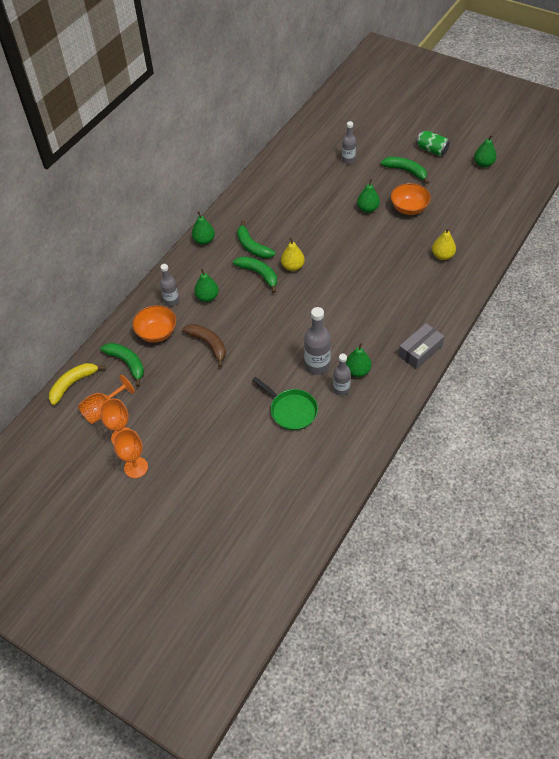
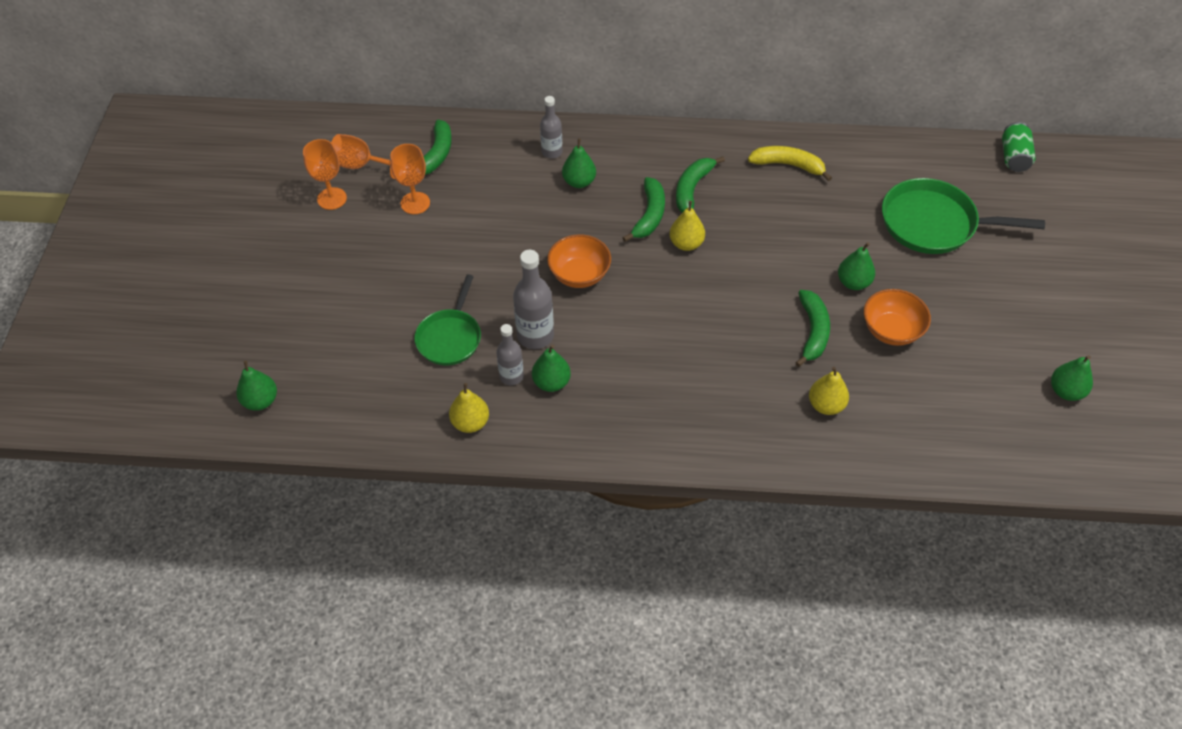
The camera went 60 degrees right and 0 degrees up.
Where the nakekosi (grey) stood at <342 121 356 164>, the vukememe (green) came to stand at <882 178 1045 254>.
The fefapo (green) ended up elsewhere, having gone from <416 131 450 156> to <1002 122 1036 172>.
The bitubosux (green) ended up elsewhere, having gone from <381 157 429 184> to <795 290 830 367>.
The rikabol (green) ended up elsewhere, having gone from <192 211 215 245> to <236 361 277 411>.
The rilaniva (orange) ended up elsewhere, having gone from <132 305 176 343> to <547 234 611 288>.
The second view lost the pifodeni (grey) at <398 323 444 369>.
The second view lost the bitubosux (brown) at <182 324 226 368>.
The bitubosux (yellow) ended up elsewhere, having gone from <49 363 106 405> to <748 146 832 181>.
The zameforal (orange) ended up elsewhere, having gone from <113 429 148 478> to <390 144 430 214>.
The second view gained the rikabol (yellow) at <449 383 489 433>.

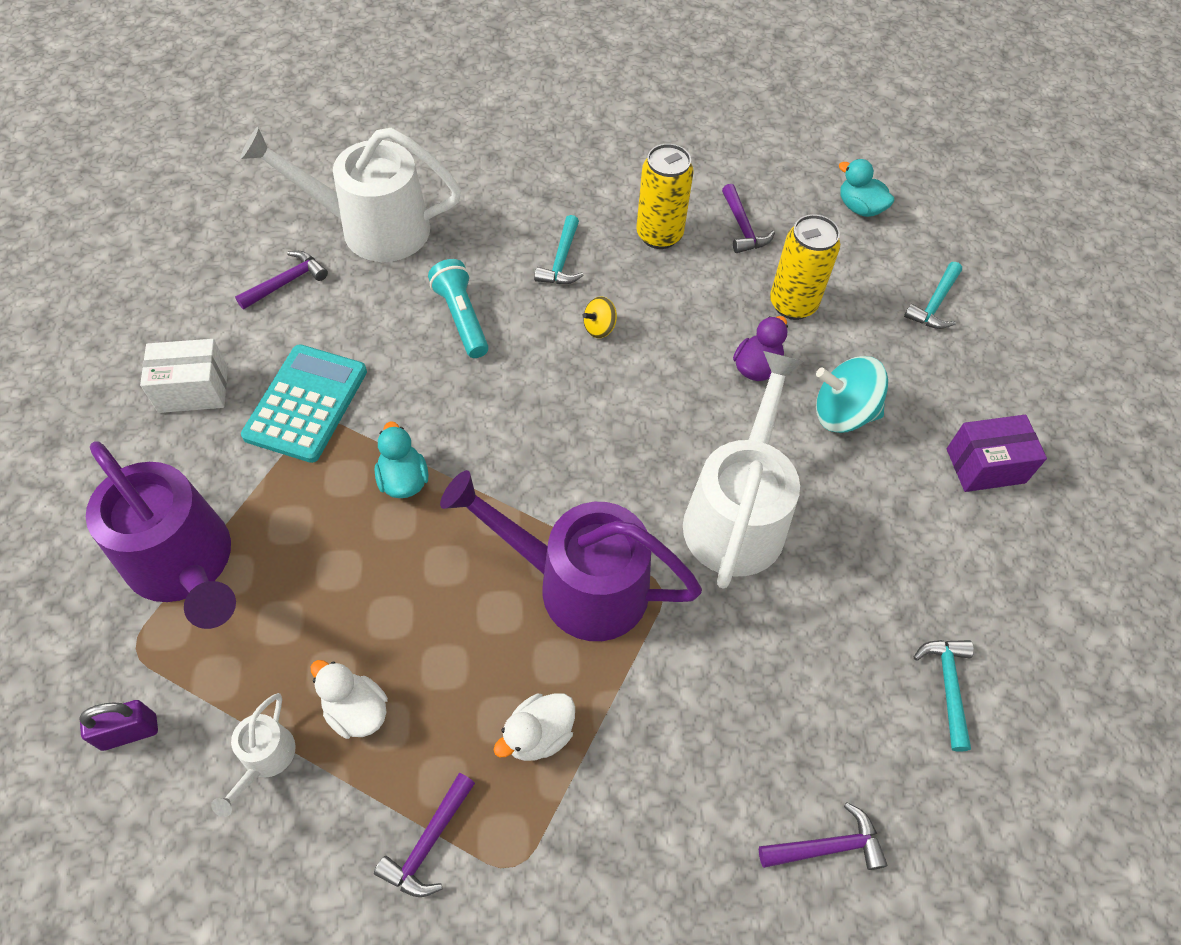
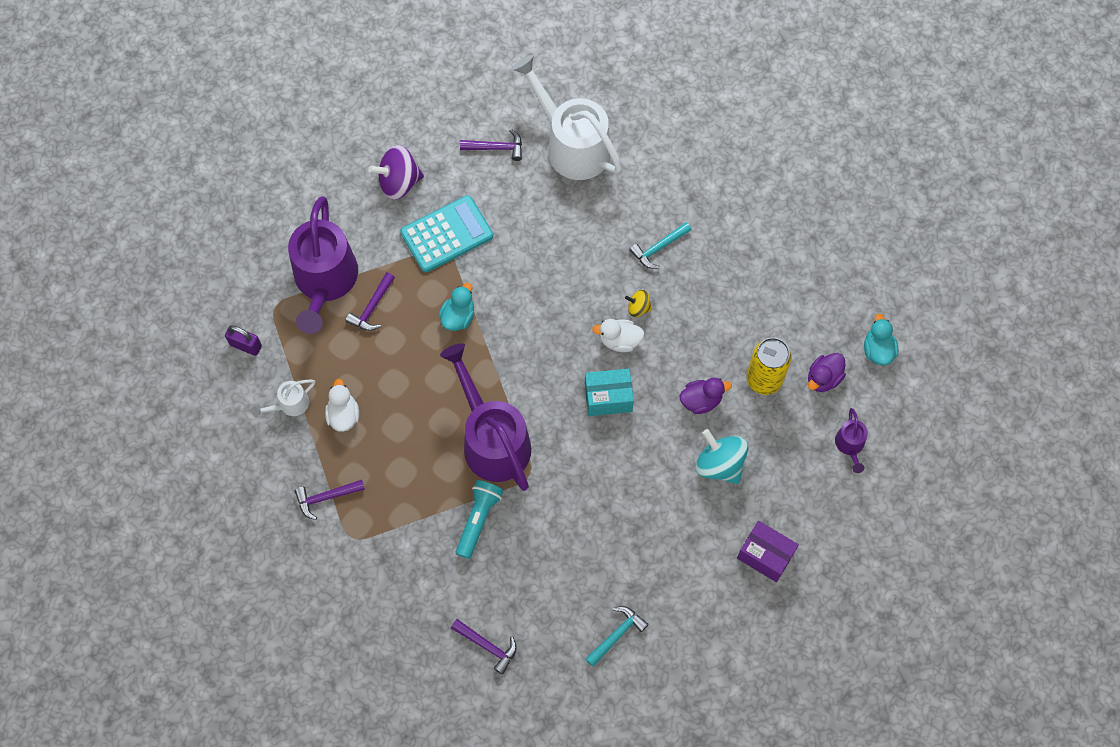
The camera went 45 degrees right and 10 degrees up.
The second view lost the fefapo (yellow) at <636 144 694 249>.
The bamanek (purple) ended up elsewhere, having gone from <722 184 775 253> to <345 272 395 331>.
The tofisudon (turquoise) ended up elsewhere, having gone from <428 259 489 358> to <456 480 503 559>.
Where the bamanek (turquoise) stood at <904 262 962 329>, the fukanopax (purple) came to stand at <835 408 868 473>.
Where the pifodeni (white) stood at <140 339 228 413>, the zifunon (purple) came to stand at <368 145 424 200>.
The second view lost the fukanopax (white) at <683 351 804 589>.
The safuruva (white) ended up elsewhere, having gone from <493 694 575 761> to <592 319 645 352>.
The second view gained the safuruva (purple) at <808 353 846 392>.
The second view gained the pifodeni (turquoise) at <585 368 634 416>.

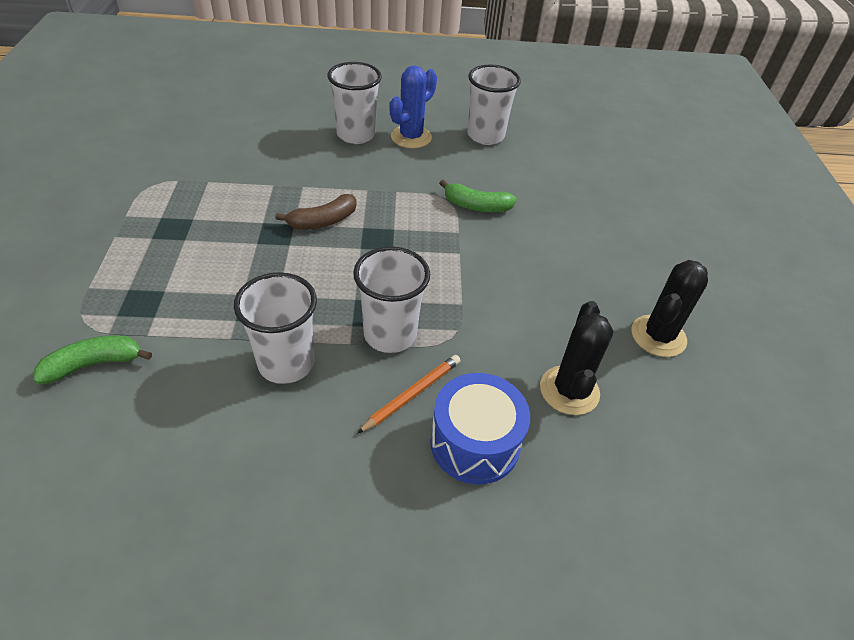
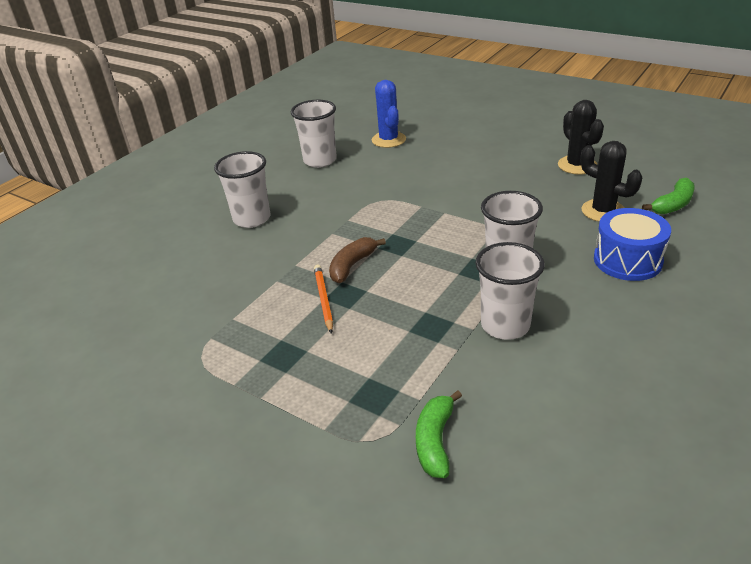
The camera went 50 degrees left and 10 degrees down.
The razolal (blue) ended up elsewhere, having gone from <389 65 437 149> to <372 80 406 148>.
The bitubosux (green) ended up elsewhere, having gone from <439 180 517 212> to <642 178 695 214>.
The bitubosux (brown) at <275 194 357 230> ended up facing another way, 150 degrees counterclockwise from before.
The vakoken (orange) ended up elsewhere, having gone from <357 355 461 434> to <314 265 333 334>.

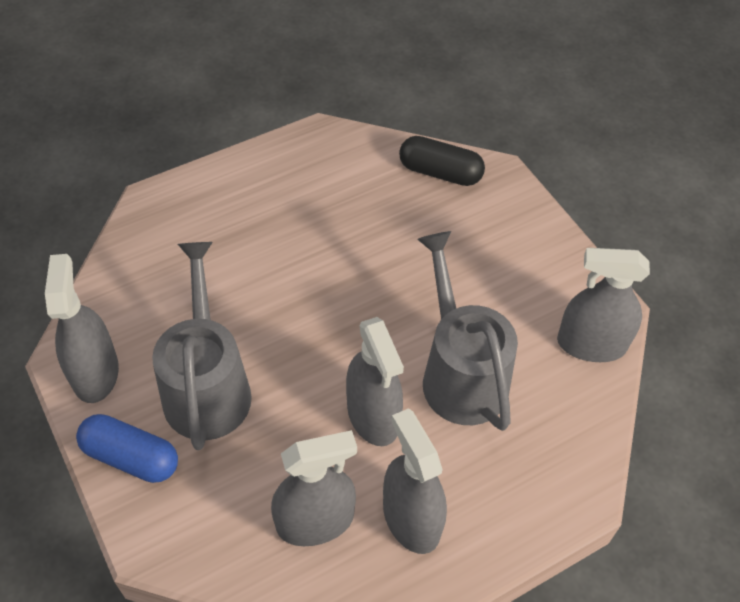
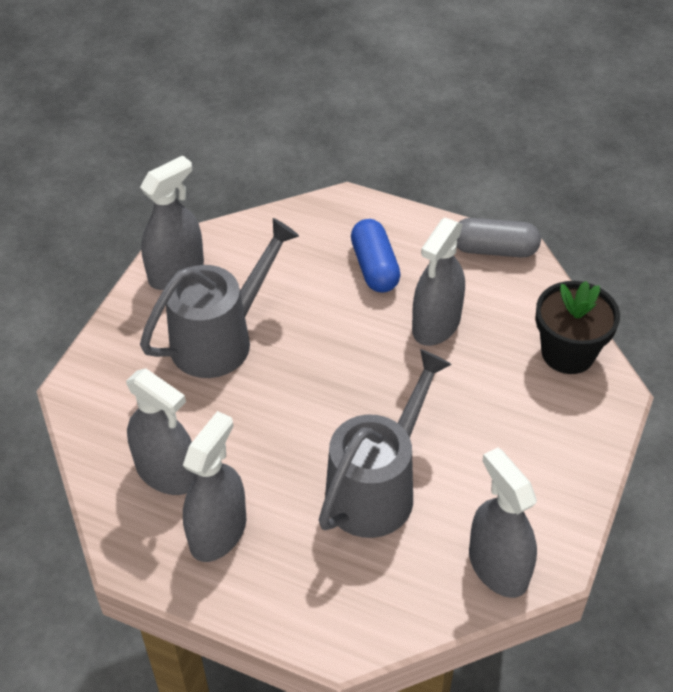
The camera went 55 degrees right and 5 degrees down.
Where the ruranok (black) stood at <399 136 485 186>, the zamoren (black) came to stand at <535 281 620 374>.
The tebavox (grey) ended up elsewhere, having gone from <346 317 404 446> to <412 218 465 346>.
The ruranok (blue) ended up elsewhere, having gone from <76 414 178 483> to <351 219 401 292>.
The second view gained the ruranok (grey) at <457 218 541 258>.

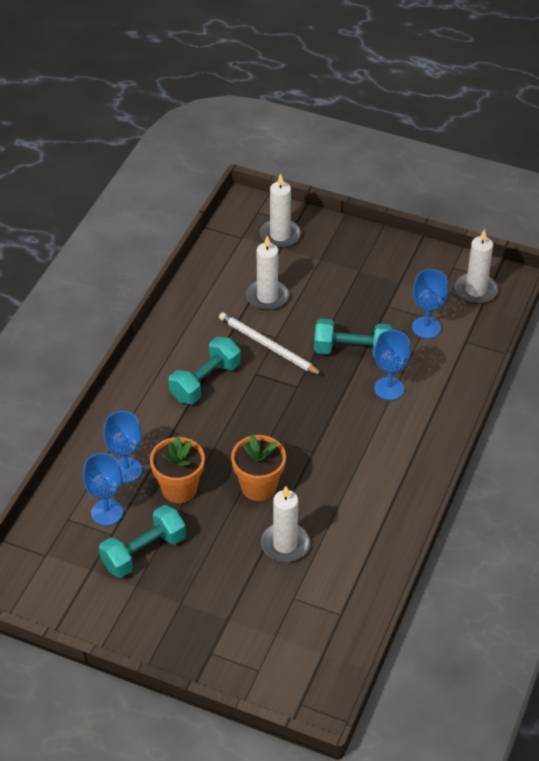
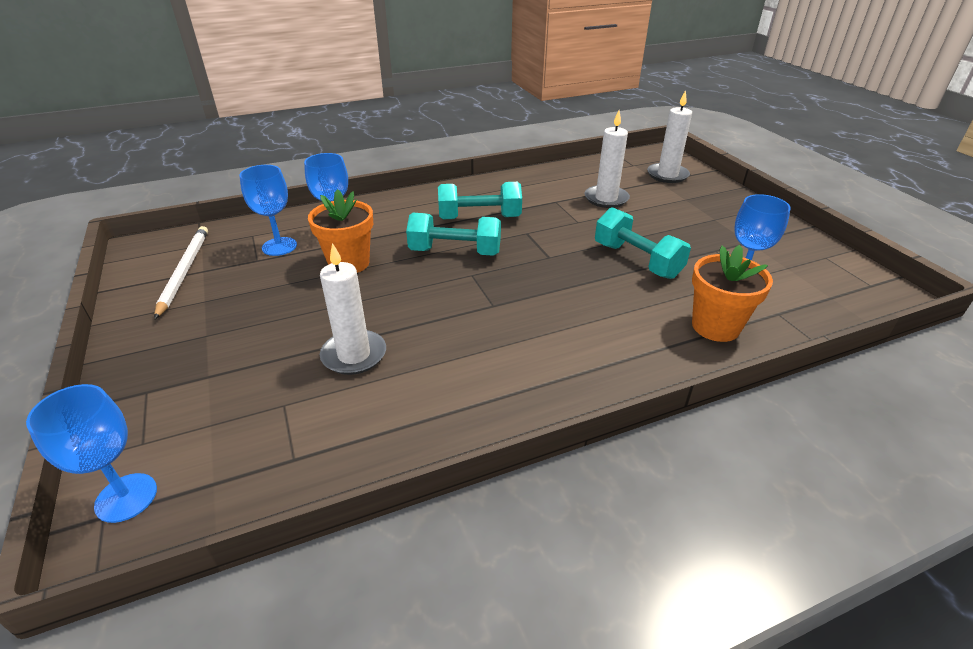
The camera went 45 degrees right and 10 degrees down.
The second view lost the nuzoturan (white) at <455 229 498 304>.
The vakoken (white) ended up elsewhere, having gone from <219 312 322 375> to <154 226 208 319>.
The zameforal (blue) ended up elsewhere, having gone from <374 330 411 400> to <26 384 157 523>.
The zamoren (orange) ended up elsewhere, having gone from <231 435 286 501> to <692 245 773 342>.
The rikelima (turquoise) ended up elsewhere, having gone from <99 505 186 578> to <406 213 501 256>.

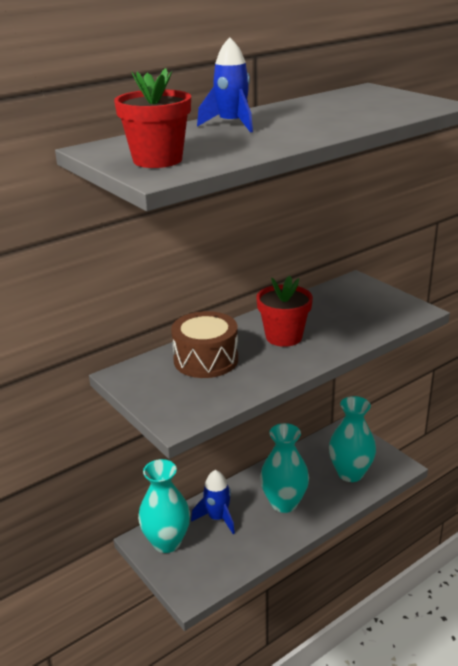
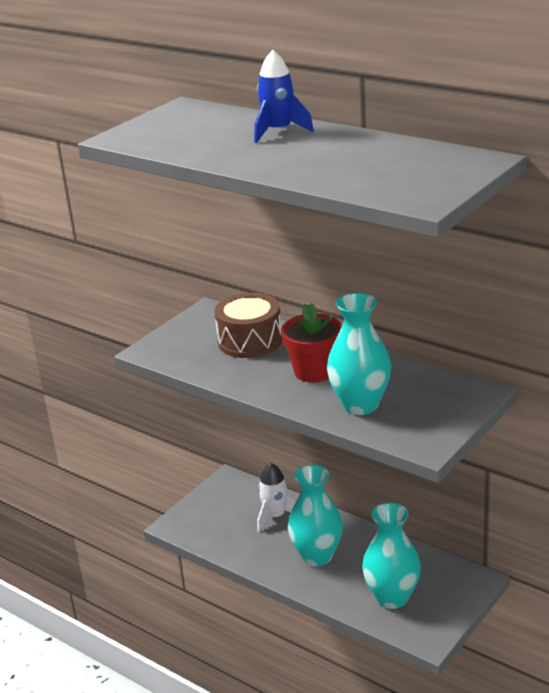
The camera went 75 degrees right and 0 degrees up.
The second view lost the zamoren (red) at <114 68 191 168>.
The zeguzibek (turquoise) ended up elsewhere, having gone from <138 459 190 553> to <327 293 391 415>.
What was the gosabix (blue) at <191 470 235 534> turned into the gosabix (white) at <257 463 297 532>.

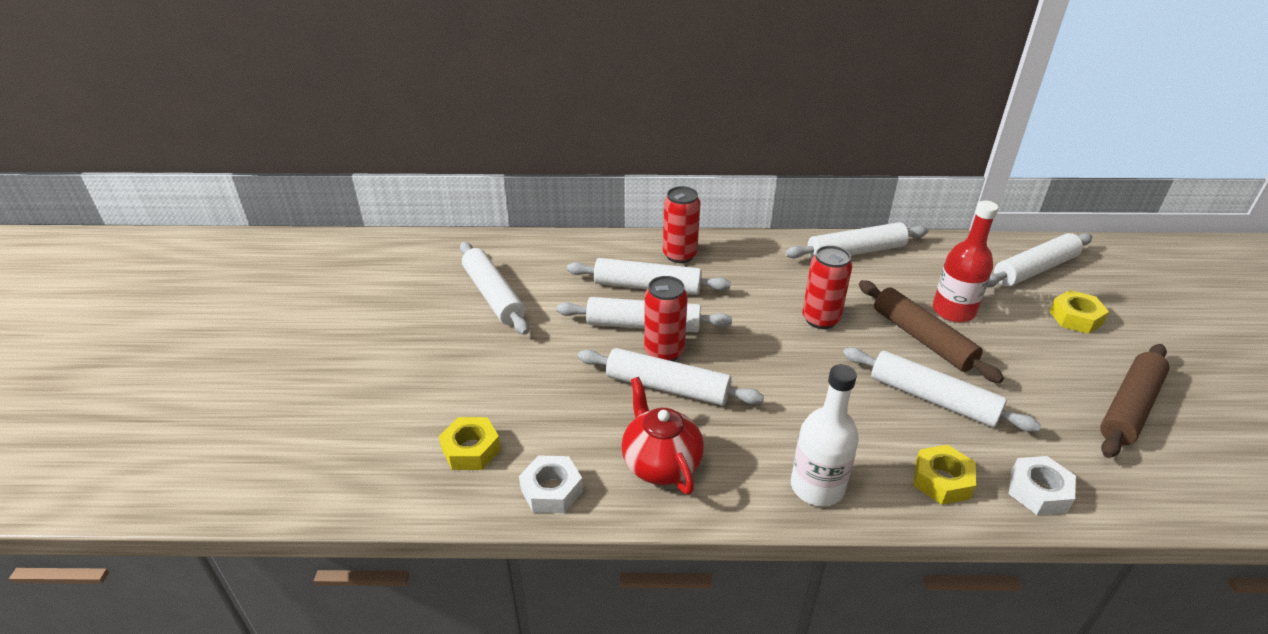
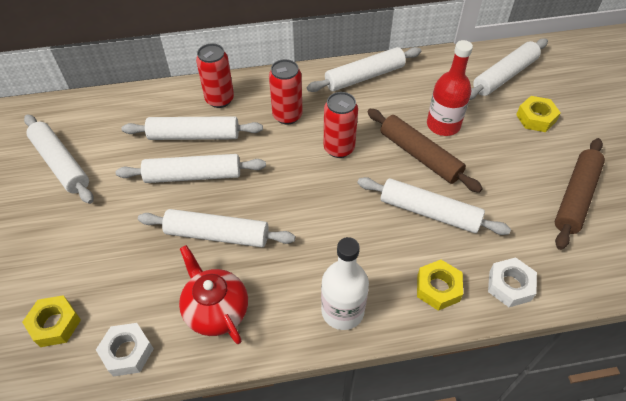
The camera went 10 degrees left and 15 degrees up.
The fefapo (red) ended up elsewhere, having gone from <644 276 688 361> to <269 59 303 125>.

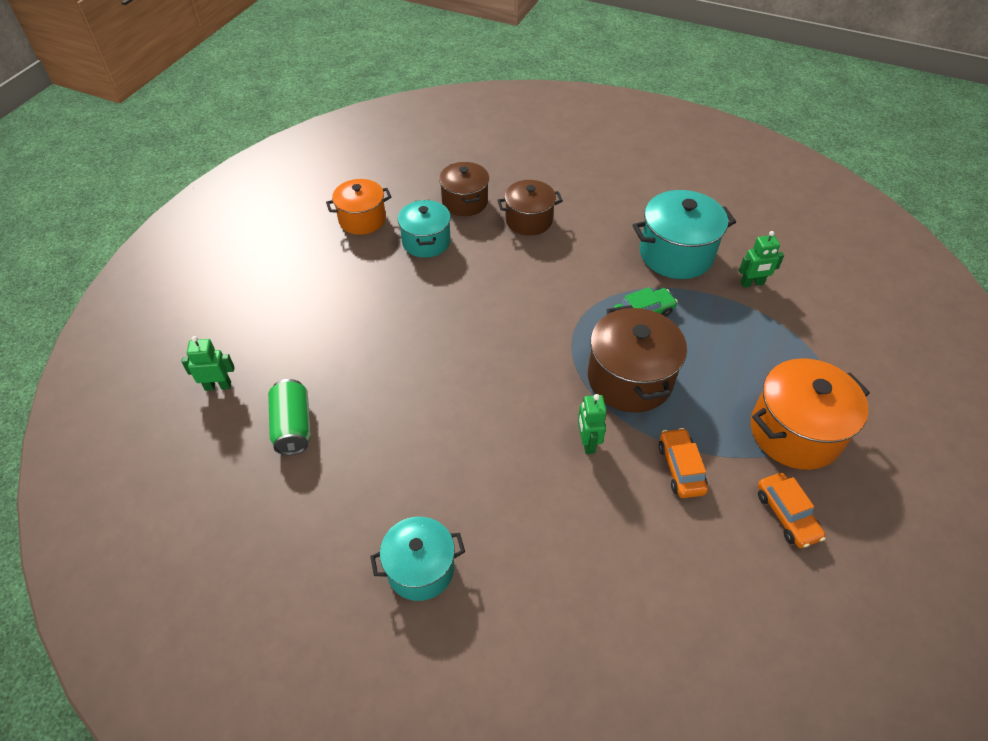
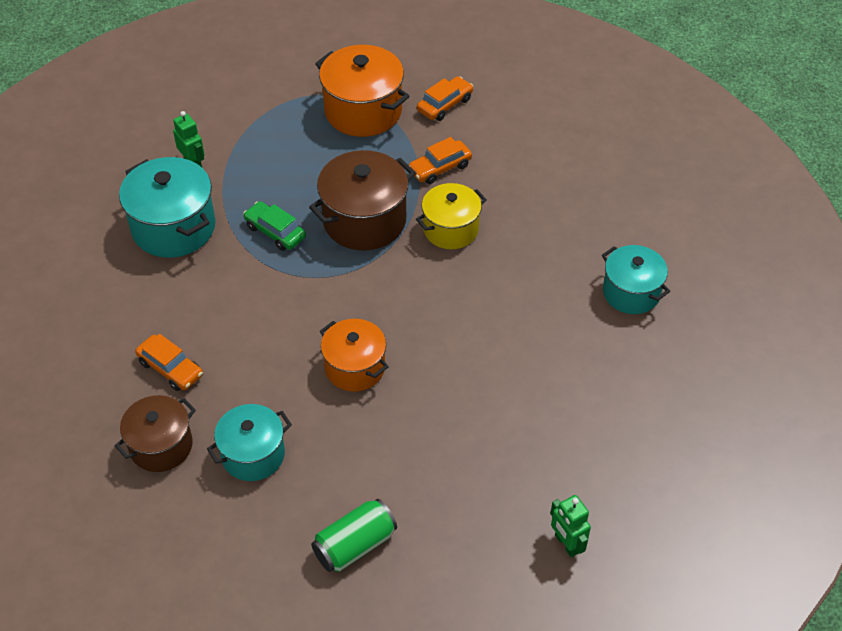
The camera went 115 degrees left and 0 degrees up.
The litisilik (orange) ended up elsewhere, having gone from <326 179 392 235> to <320 319 389 392>.
Where the litisilik (brown) stood at <497 180 563 236>, the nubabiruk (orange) came to stand at <135 334 203 391>.
The fefapo (green) ended up elsewhere, having gone from <268 379 311 455> to <311 499 397 572>.
Where the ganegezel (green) stood at <578 394 607 454>, the litisilik (yellow) came to stand at <416 183 487 249>.

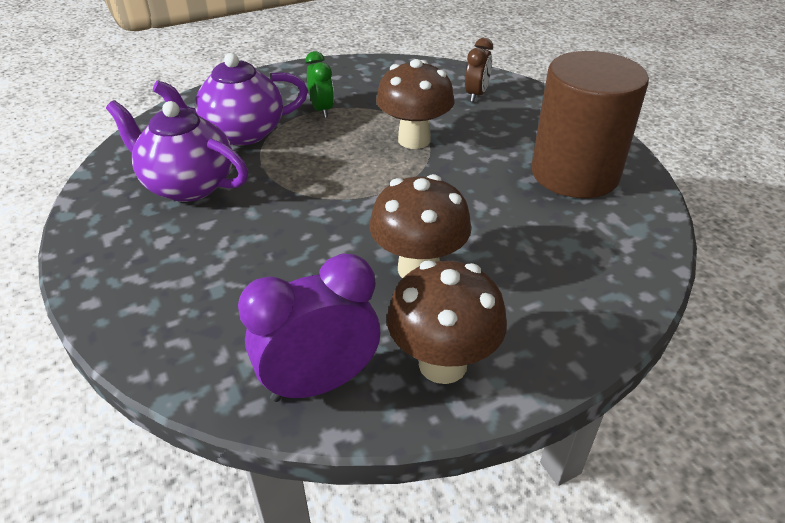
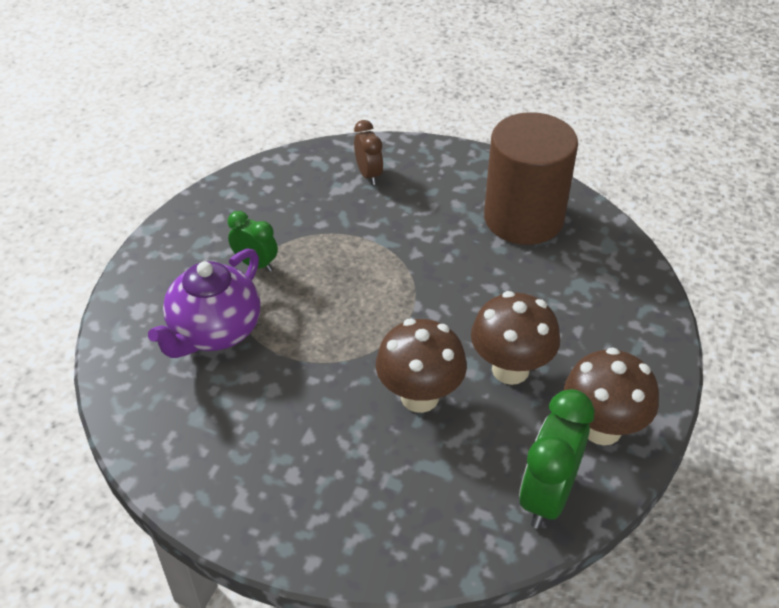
The camera went 40 degrees left and 5 degrees up.
The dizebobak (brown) ended up elsewhere, having gone from <376 59 455 149> to <376 318 467 413>.
The second view lost the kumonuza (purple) at <106 100 248 202>.
What was the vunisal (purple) at <238 254 380 402> turned into the vunisal (green) at <519 389 594 529>.

